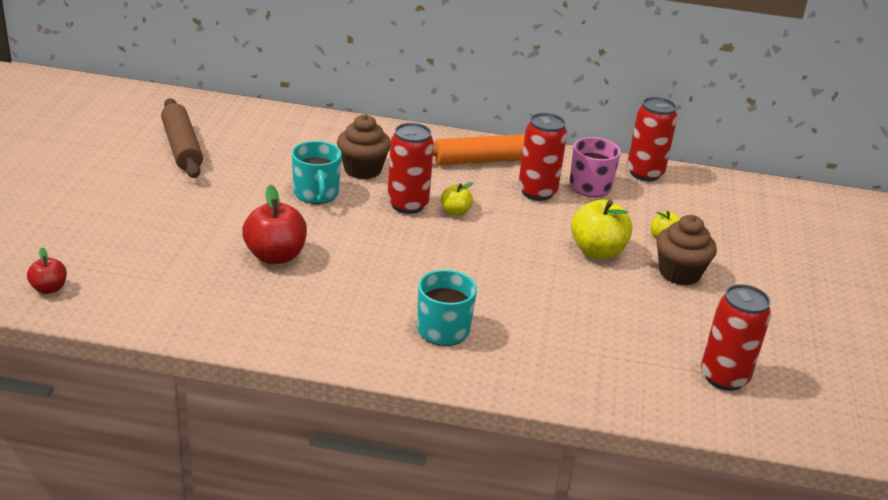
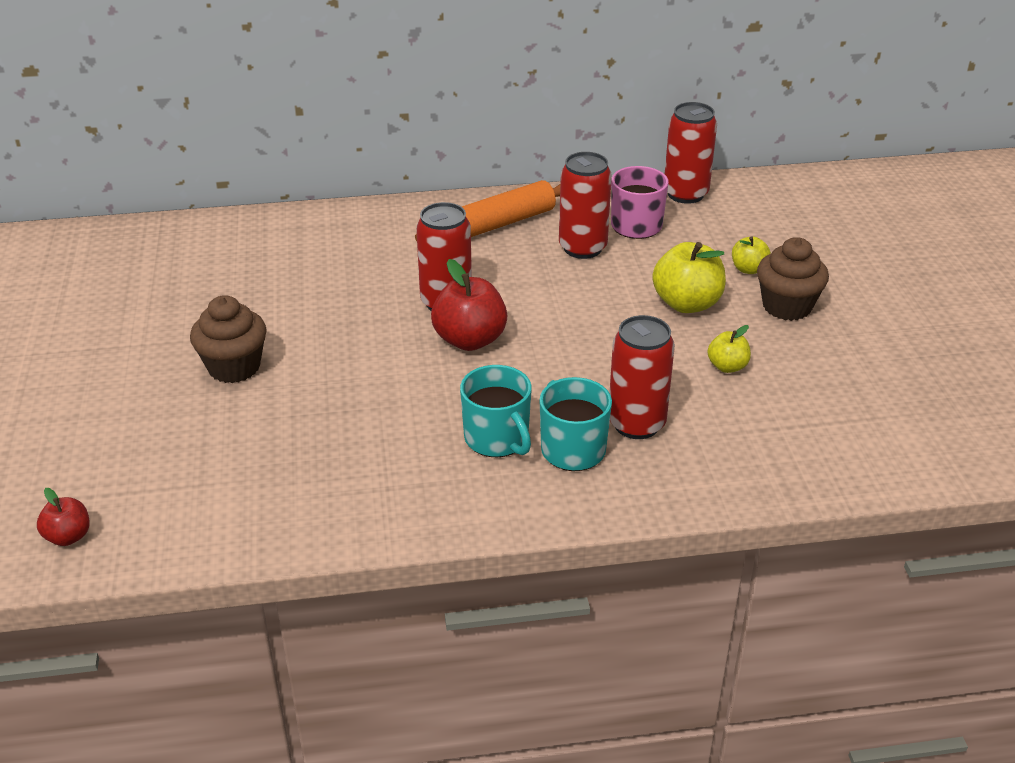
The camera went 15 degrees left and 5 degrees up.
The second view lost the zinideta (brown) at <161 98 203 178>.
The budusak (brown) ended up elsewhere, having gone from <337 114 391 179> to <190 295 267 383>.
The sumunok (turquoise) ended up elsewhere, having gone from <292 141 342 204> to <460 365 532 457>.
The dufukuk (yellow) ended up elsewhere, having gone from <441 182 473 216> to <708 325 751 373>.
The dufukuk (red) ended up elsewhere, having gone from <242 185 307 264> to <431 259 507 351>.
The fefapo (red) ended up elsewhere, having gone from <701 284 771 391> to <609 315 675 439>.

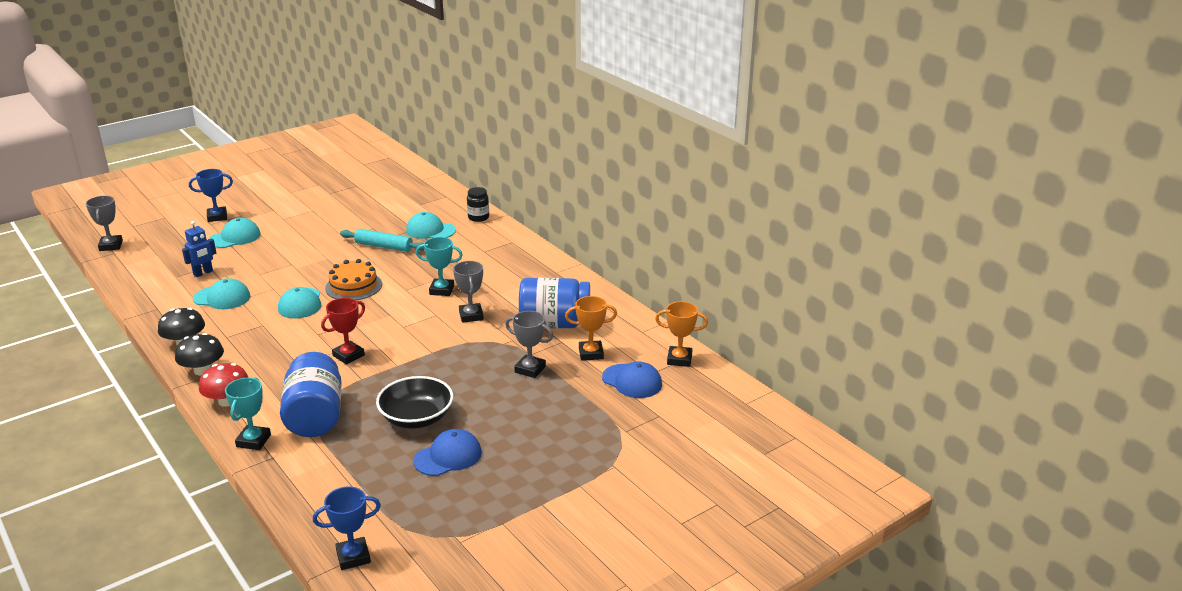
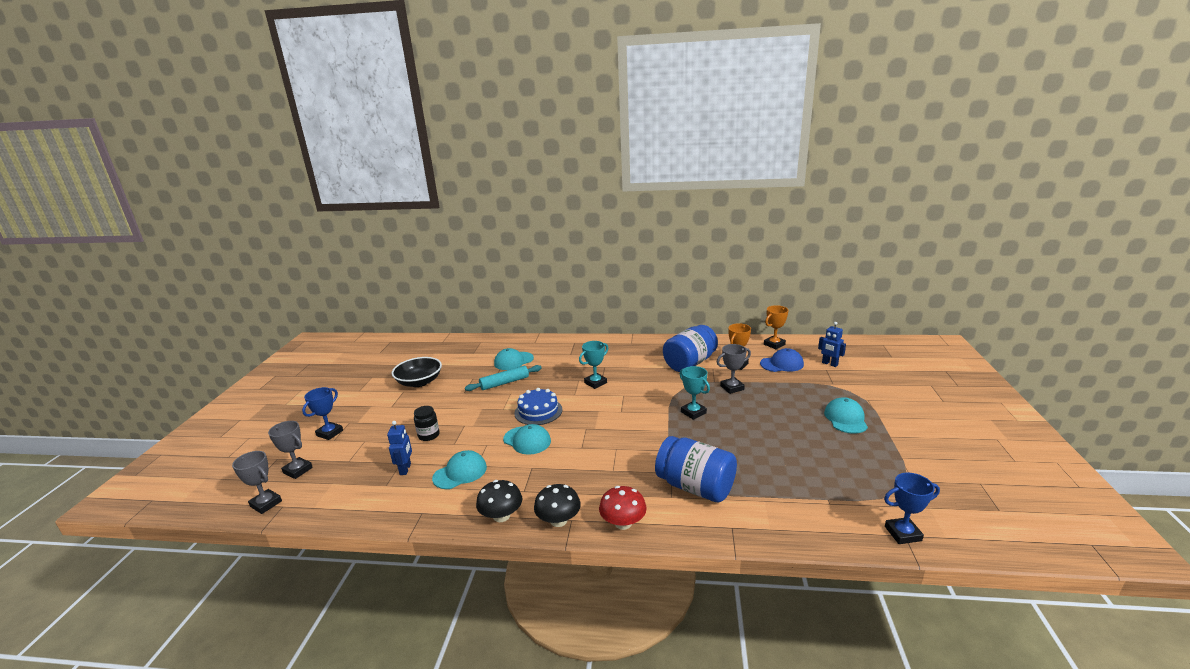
The camera went 45 degrees left and 5 degrees down.
The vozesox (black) ended up elsewhere, having gone from <467 187 489 222> to <414 406 439 441>.
The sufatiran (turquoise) ended up elsewhere, having gone from <209 218 261 248> to <824 397 868 434>.
What was the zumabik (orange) at <325 259 382 300> turned into the zumabik (blue) at <515 388 562 425>.
The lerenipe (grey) ended up elsewhere, having gone from <453 261 484 323> to <268 421 313 479>.
The second view lost the lerenipe (red) at <321 298 365 364>.
The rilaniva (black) ended up elsewhere, having gone from <376 376 453 429> to <392 357 442 387>.
The lerenipe (turquoise) ended up elsewhere, having gone from <225 378 271 450> to <680 366 710 420>.
The second view lost the sufatiran (blue) at <413 429 482 476>.
The lerenipe (blue) at <313 486 381 570> ended up facing another way, 60 degrees clockwise from before.
The second view gained the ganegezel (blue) at <818 322 846 367>.

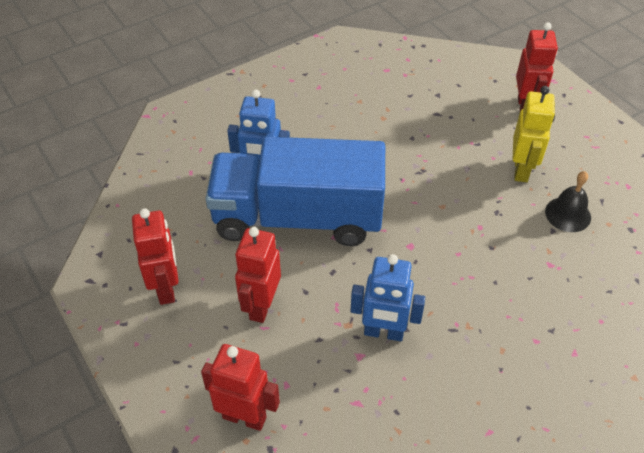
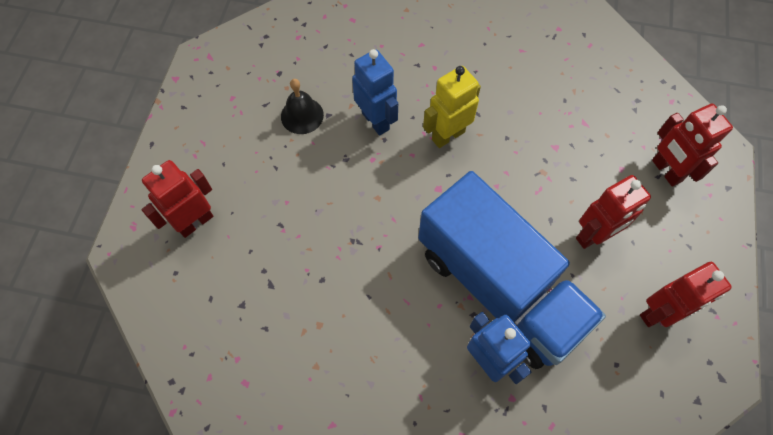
The camera went 135 degrees left and 15 degrees up.
The ganegezel (yellow) ended up elsewhere, having gone from <513 86 555 182> to <423 66 481 148>.
The ganegezel (red) at <132 208 178 305> ended up facing another way, 150 degrees counterclockwise from before.
The ganegezel (blue) ended up elsewhere, having gone from <351 254 425 341> to <352 49 398 136>.

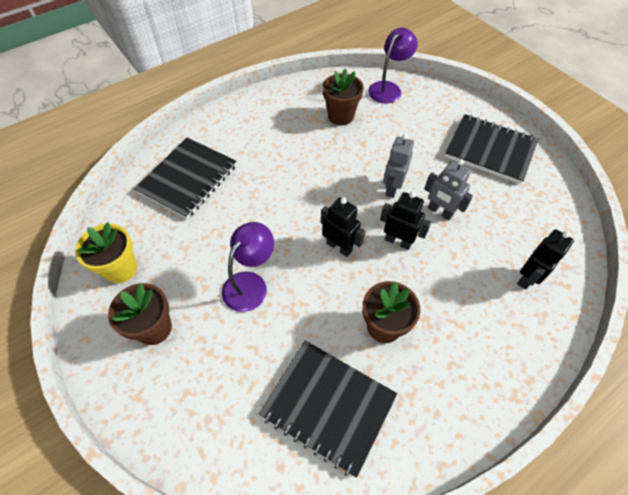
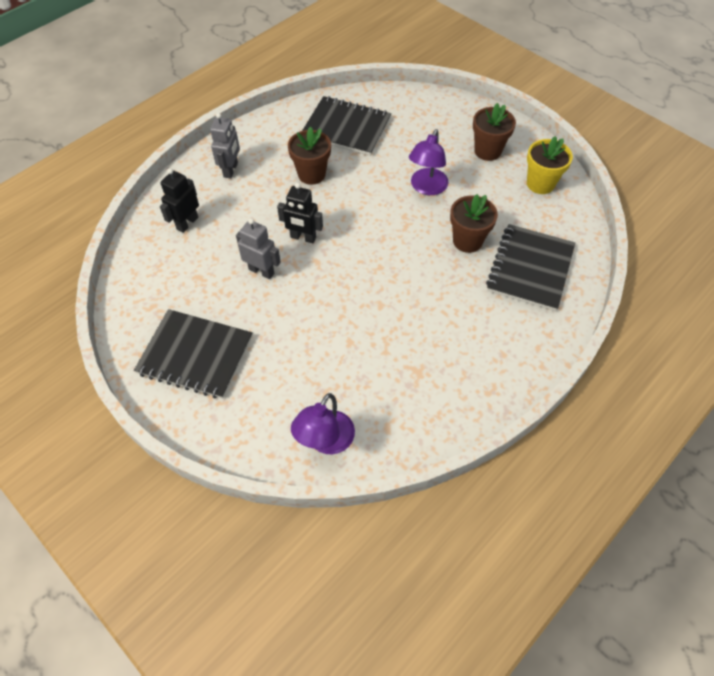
The camera went 170 degrees right and 0 degrees up.
The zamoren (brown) ended up elsewhere, having gone from <323 69 364 126> to <450 194 498 253>.
The ganegezel (grey) ended up elsewhere, having gone from <383 134 414 198> to <210 113 240 179>.
The second view lost the ganegezel (black) at <321 197 365 257>.

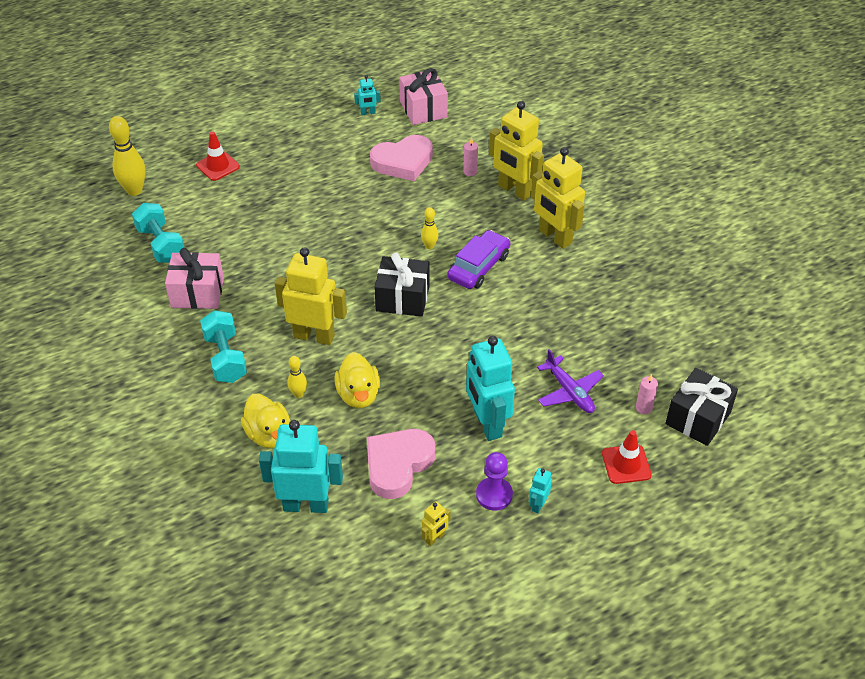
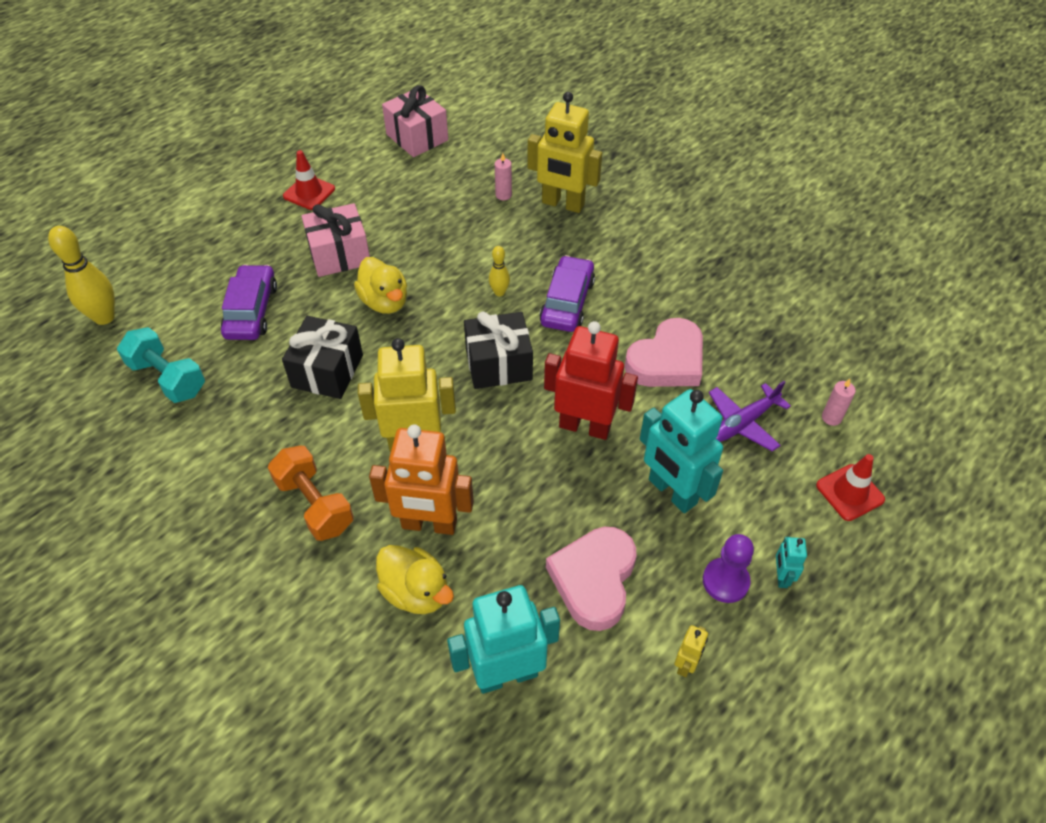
The camera went 20 degrees left and 5 degrees up.
The second view lost the ganegezel (turquoise) at <354 75 381 115>.
The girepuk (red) ended up elsewhere, having gone from <196 131 240 181> to <283 150 335 210>.
The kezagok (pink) ended up elsewhere, having gone from <370 135 433 181> to <624 318 703 387>.
The second view lost the ganegezel (yellow) at <531 147 585 249>.
The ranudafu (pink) ended up elsewhere, having gone from <165 248 224 309> to <302 203 370 277>.
What was the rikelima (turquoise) at <200 310 247 383> turned into the rikelima (orange) at <268 446 354 541>.
The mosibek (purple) at <537 349 604 413> ended up facing another way, 105 degrees clockwise from before.
The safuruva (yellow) ended up elsewhere, having gone from <334 352 380 408> to <354 257 407 314>.
Where the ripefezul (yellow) stood at <287 356 307 398>, the ganegezel (orange) came to stand at <369 424 474 535>.
The ranudafu (black) ended up elsewhere, having gone from <665 368 738 446> to <282 316 363 399>.
The second view gained the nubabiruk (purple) at <221 264 277 340>.
The second view gained the ganegezel (red) at <544 321 638 440>.

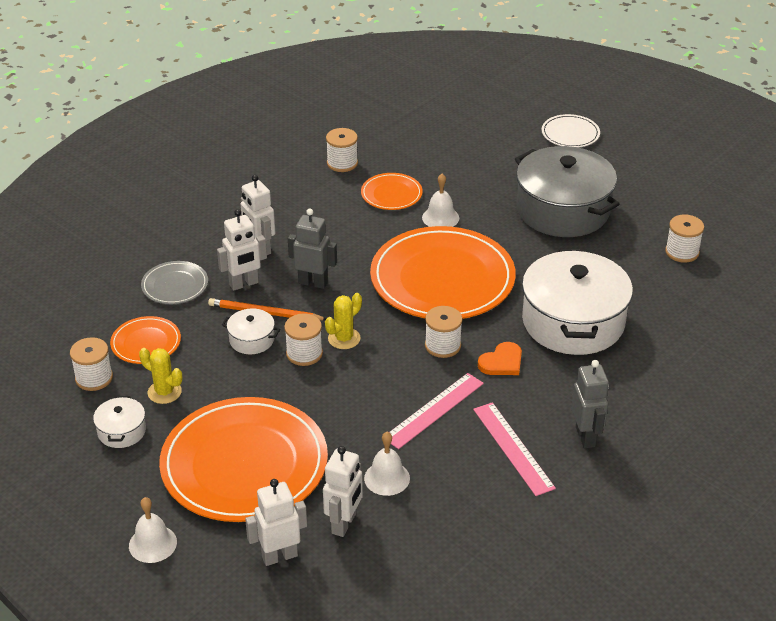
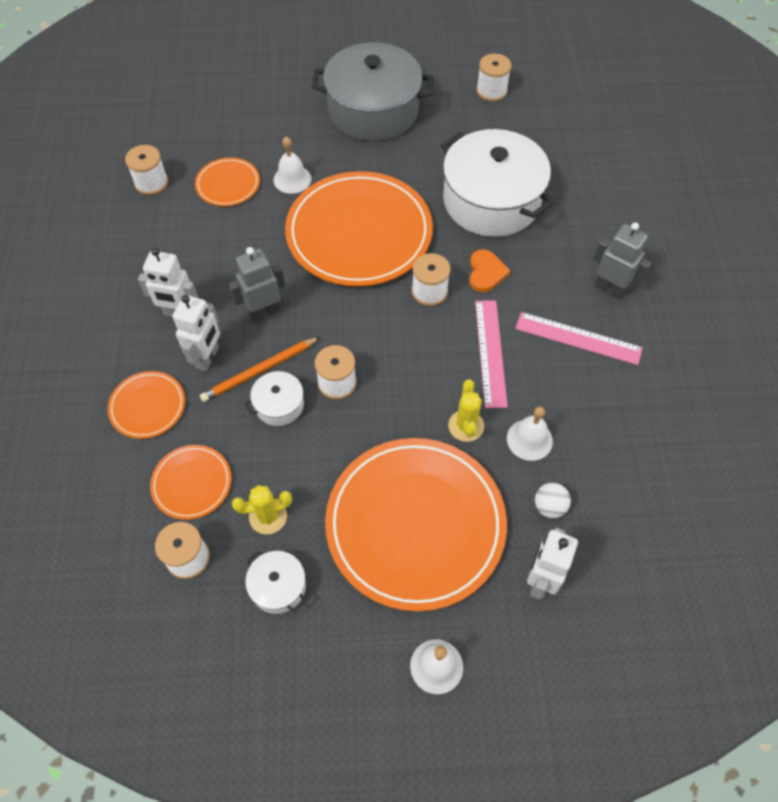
The camera went 45 degrees left and 20 degrees up.
The second view lost the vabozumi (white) at <542 114 600 148>.
What was the vabozumi (grey) at <141 261 208 304> turned into the vabozumi (orange) at <108 371 185 439>.
The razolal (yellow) ended up elsewhere, having gone from <325 293 362 349> to <448 380 484 442>.
Where the ganegezel (white) stood at <323 446 363 537>, the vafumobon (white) came to stand at <535 483 571 518>.

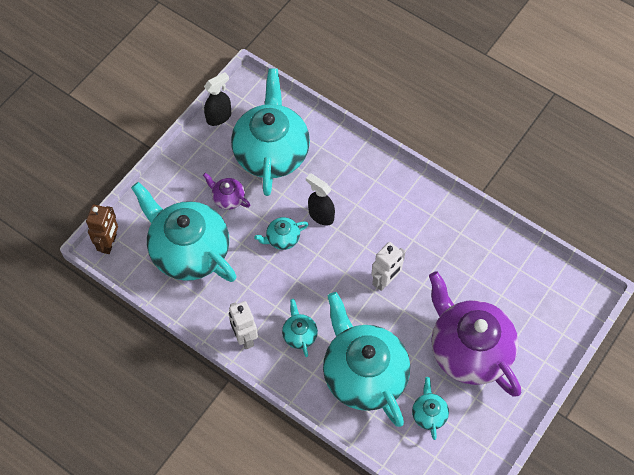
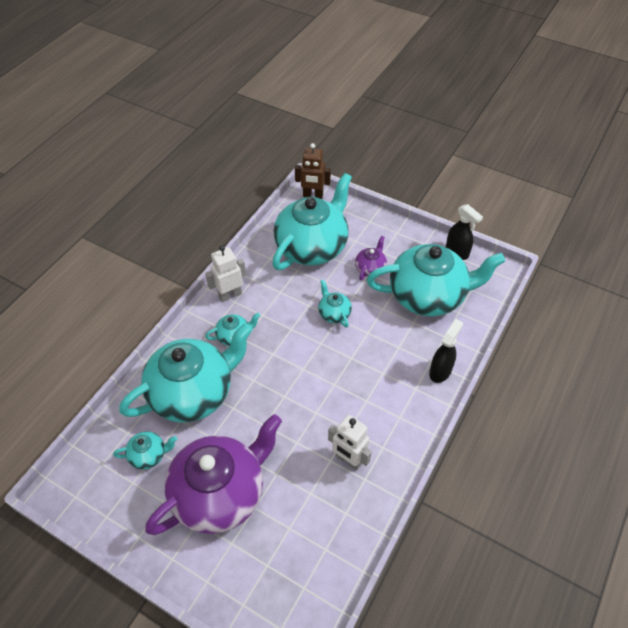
The camera went 85 degrees right and 10 degrees down.
The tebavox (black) ended up elsewhere, having gone from <306 173 335 226> to <429 319 463 383>.
The ganegezel (white) ended up elsewhere, having gone from <371 242 405 291> to <328 415 372 471>.

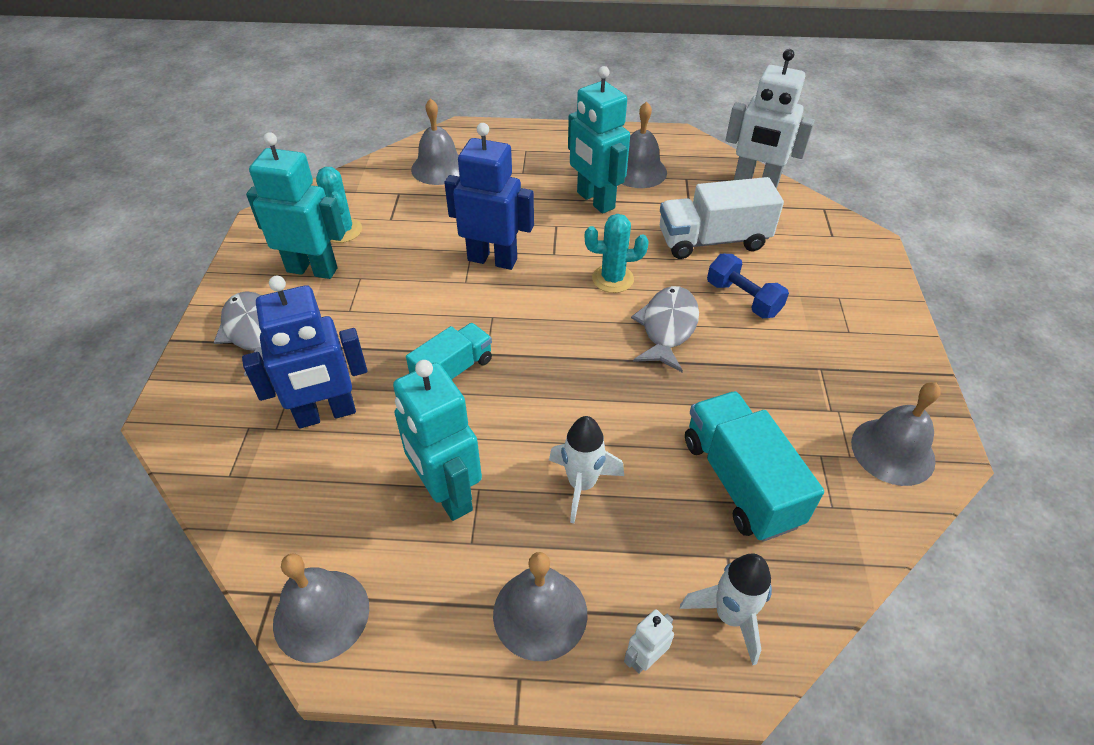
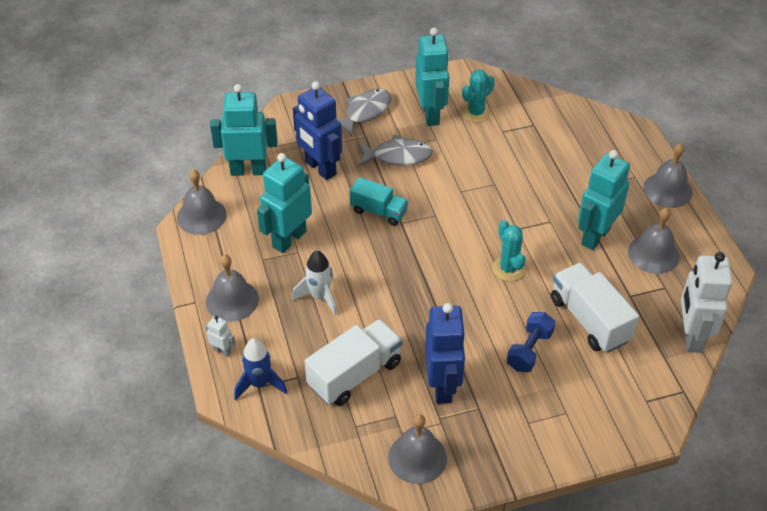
The camera went 70 degrees right and 0 degrees up.
The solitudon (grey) ended up elsewhere, having gone from <411 98 460 185> to <643 143 693 208>.
The ganegezel (blue) ended up elsewhere, having gone from <444 123 534 270> to <425 303 466 404>.
The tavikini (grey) ended up elsewhere, having gone from <631 286 699 372> to <357 135 433 167>.
What was the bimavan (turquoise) at <685 391 824 542> turned into the bimavan (white) at <305 319 402 406>.
What was the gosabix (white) at <680 554 772 665> turned into the gosabix (blue) at <234 338 287 400>.
The second view gained the ganegezel (turquoise) at <210 84 278 176>.

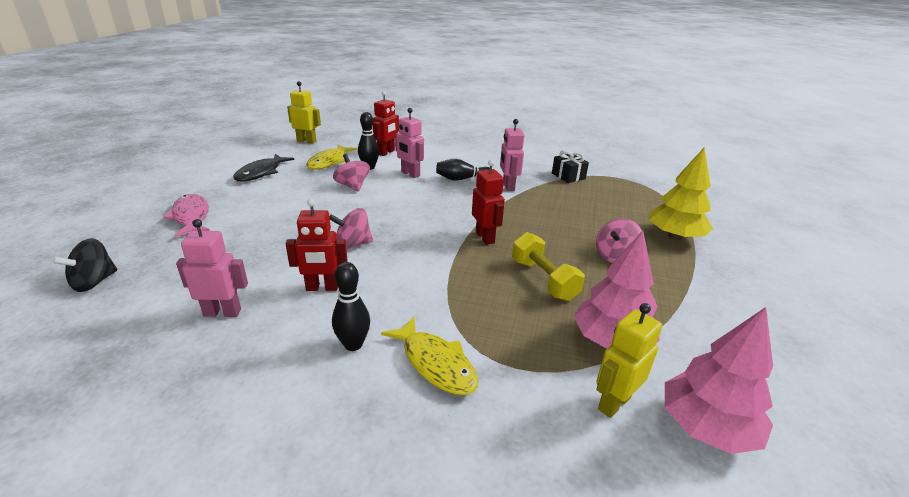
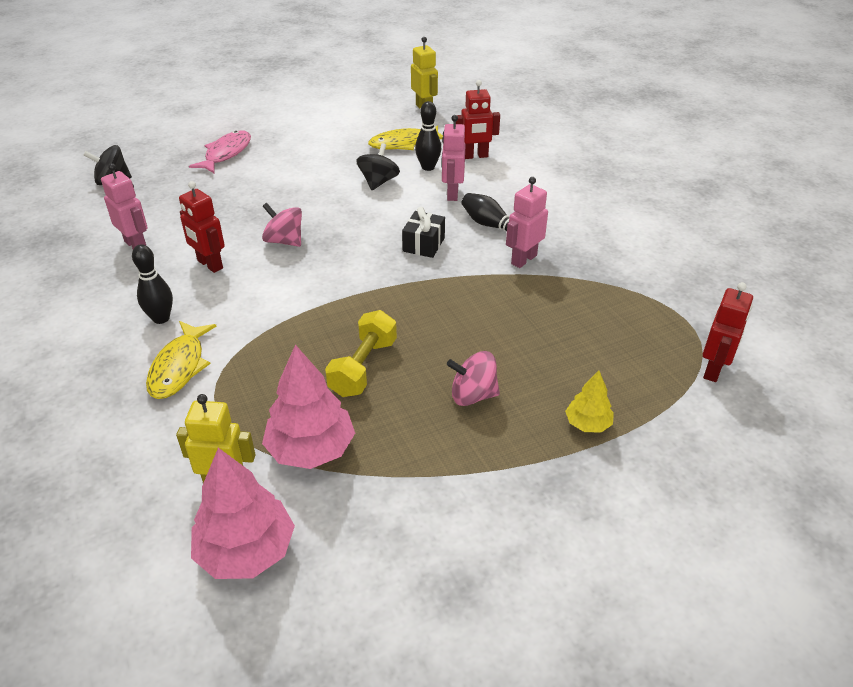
The camera went 50 degrees right and 10 degrees up.
The size of the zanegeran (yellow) at <649 147 713 240> changed by a factor of 0.55.
The ranudafu (black) ended up elsewhere, having gone from <552 150 589 183> to <402 207 445 258>.
The second view lost the tavikini (black) at <233 154 294 182>.
What was the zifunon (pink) at <333 154 370 191> turned into the zifunon (black) at <356 143 400 190>.
The ganegezel (red) ended up elsewhere, having gone from <472 160 505 245> to <703 282 753 382>.

